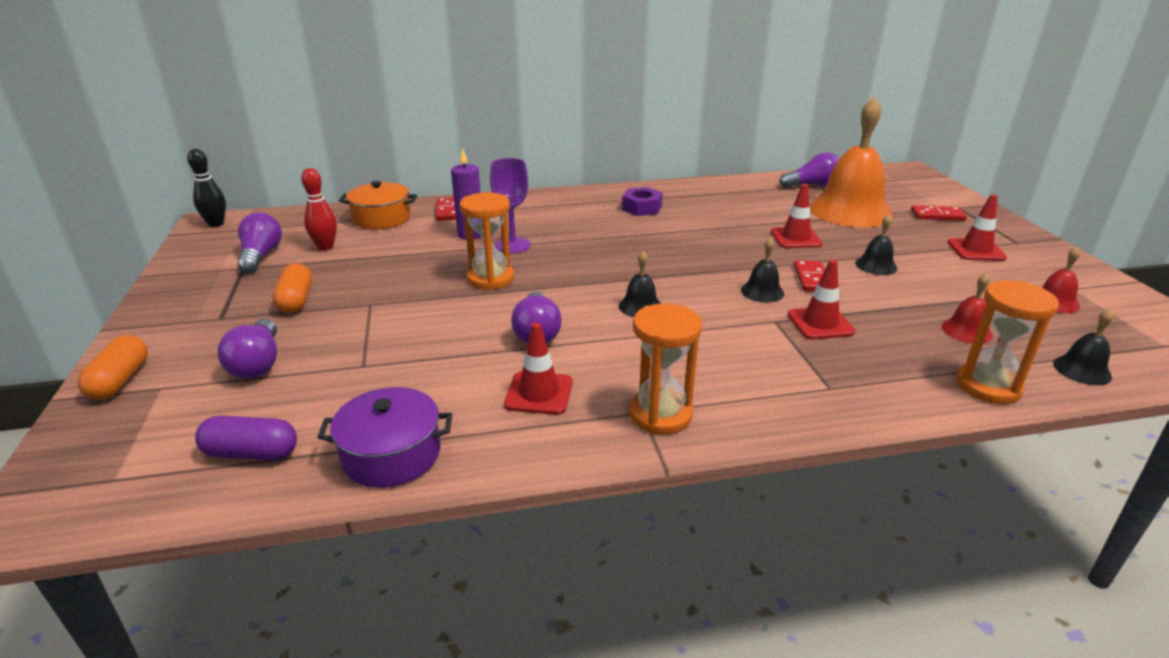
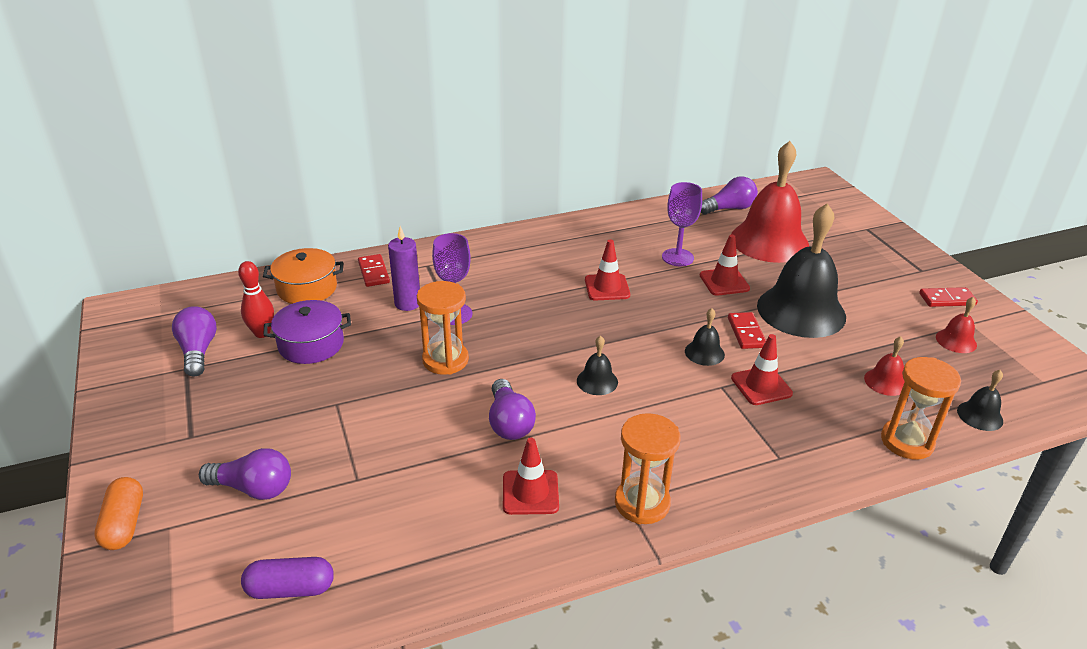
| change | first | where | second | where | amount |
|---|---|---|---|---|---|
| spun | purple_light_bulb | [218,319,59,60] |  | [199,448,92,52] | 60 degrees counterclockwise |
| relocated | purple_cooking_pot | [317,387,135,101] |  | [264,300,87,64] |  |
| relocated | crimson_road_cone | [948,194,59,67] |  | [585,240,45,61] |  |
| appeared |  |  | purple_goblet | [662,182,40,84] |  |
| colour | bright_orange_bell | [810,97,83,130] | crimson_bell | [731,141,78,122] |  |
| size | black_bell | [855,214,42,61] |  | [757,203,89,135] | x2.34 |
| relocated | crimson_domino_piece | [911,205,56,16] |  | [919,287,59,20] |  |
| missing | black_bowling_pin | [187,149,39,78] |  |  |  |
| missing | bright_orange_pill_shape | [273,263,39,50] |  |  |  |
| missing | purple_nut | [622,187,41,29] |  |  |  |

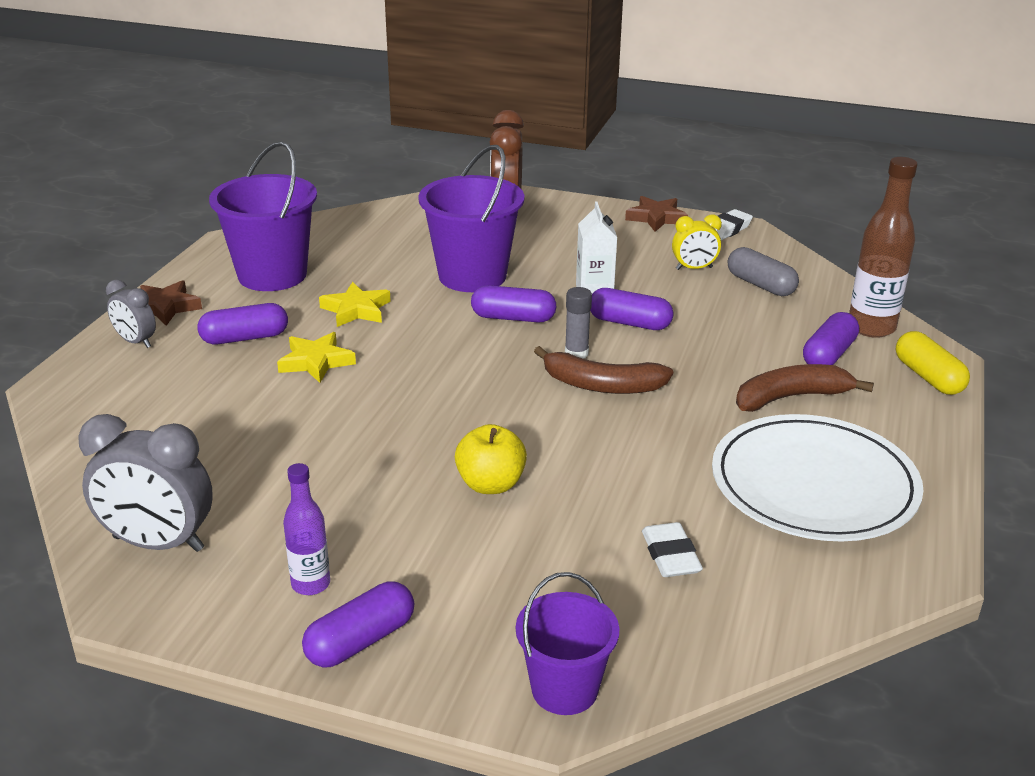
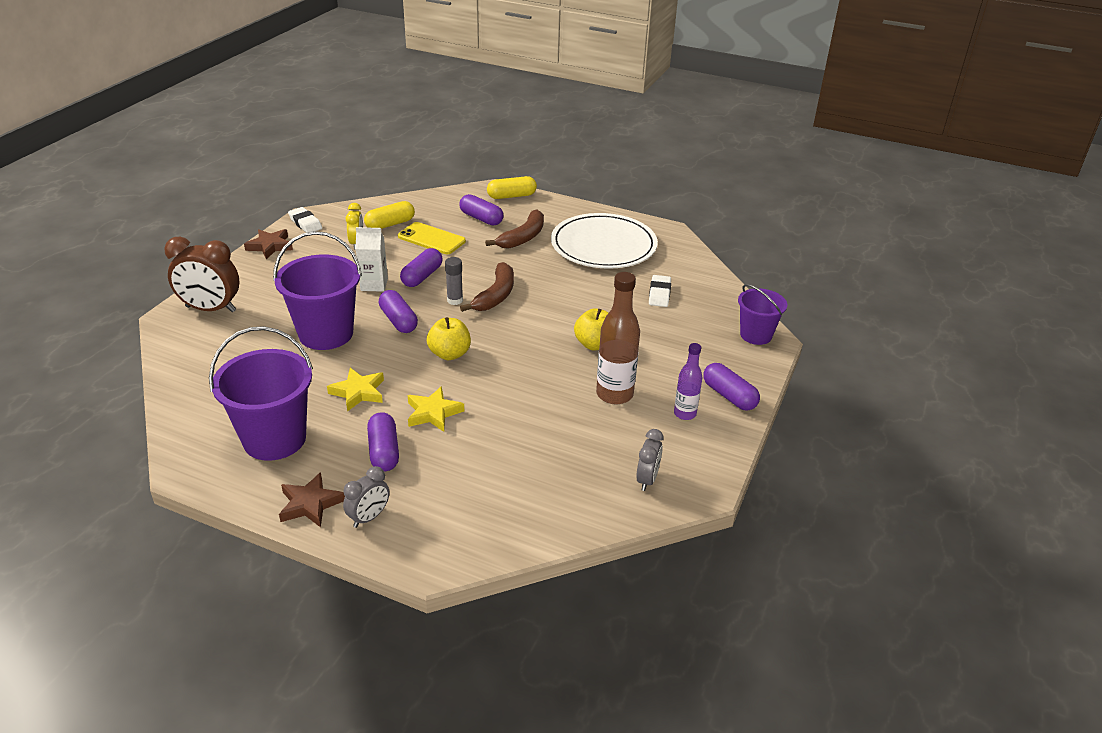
| change | first | where | second | where | amount |
|---|---|---|---|---|---|
| colour | gray_pill_shape | [728,247,71,49] | bright_yellow_pill_shape | [364,201,51,28] |  |
| spun | purple_pill_shape | [471,285,85,38] |  | [379,290,39,43] | 45 degrees counterclockwise |
| appeared |  |  | bright_yellow_mobile_phone | [398,222,68,32] |  |
| appeared |  |  | bright_yellow_toy_apple | [427,317,44,43] |  |
| spun | russet_banana_fruit | [736,364,138,48] |  | [485,210,59,39] | 135 degrees counterclockwise |
| relocated | russet_bottle | [849,157,69,181] |  | [596,272,44,132] |  |
| size | gray_alarm_clock | [78,414,135,138] |  | [636,429,28,62] | x0.56 |
| spun | snow-white_pencil_eraser | [642,522,61,55] |  | [649,275,22,32] | 75 degrees counterclockwise |

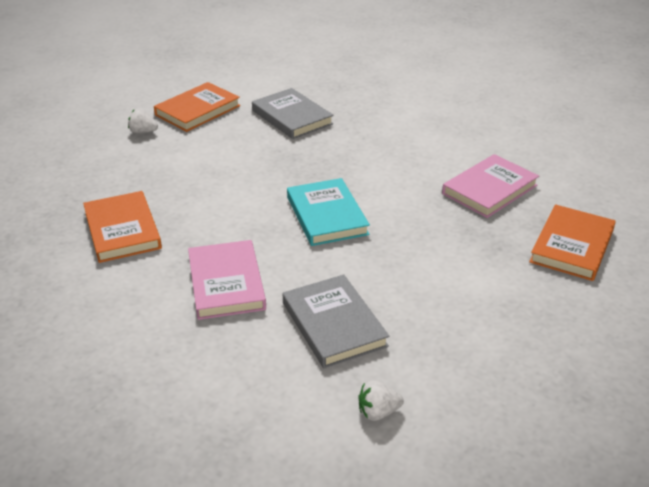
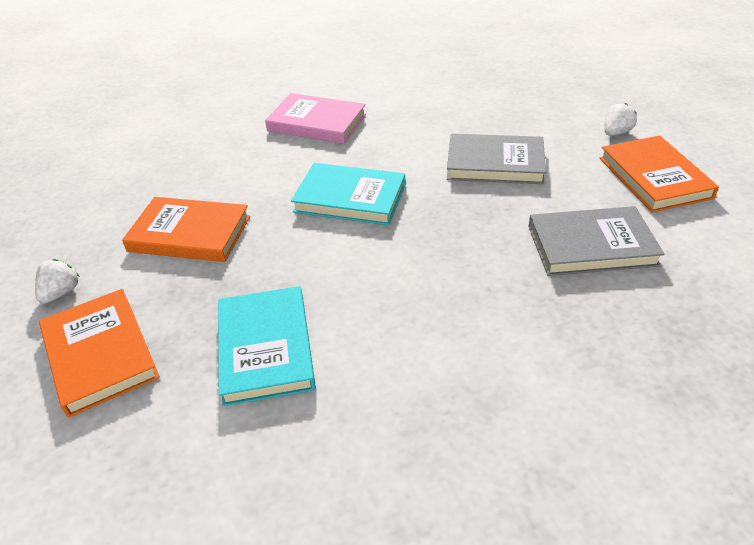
| change | first | where | second | where | amount |
|---|---|---|---|---|---|
| relocated | snow-white_strawberry | [359,381,45,40] |  | [35,259,44,45] |  |
| relocated | bright_orange_book | [83,191,79,72] |  | [122,197,128,65] |  |
| colour | rosy_book | [442,154,97,64] | teal_book | [218,286,98,120] |  |
| relocated | gray_book | [283,275,106,93] |  | [447,134,99,50] |  |

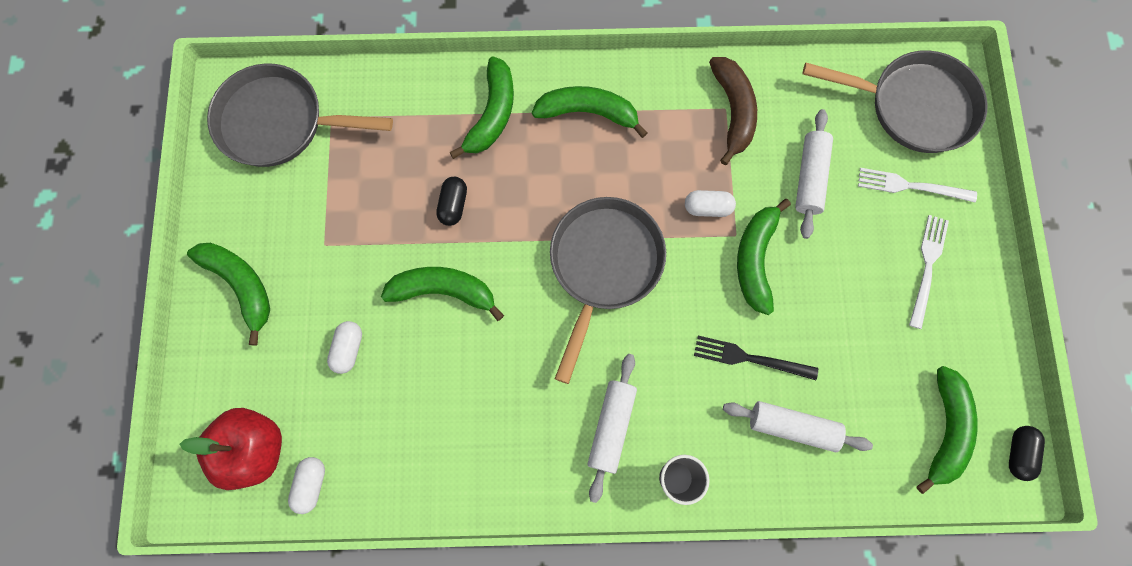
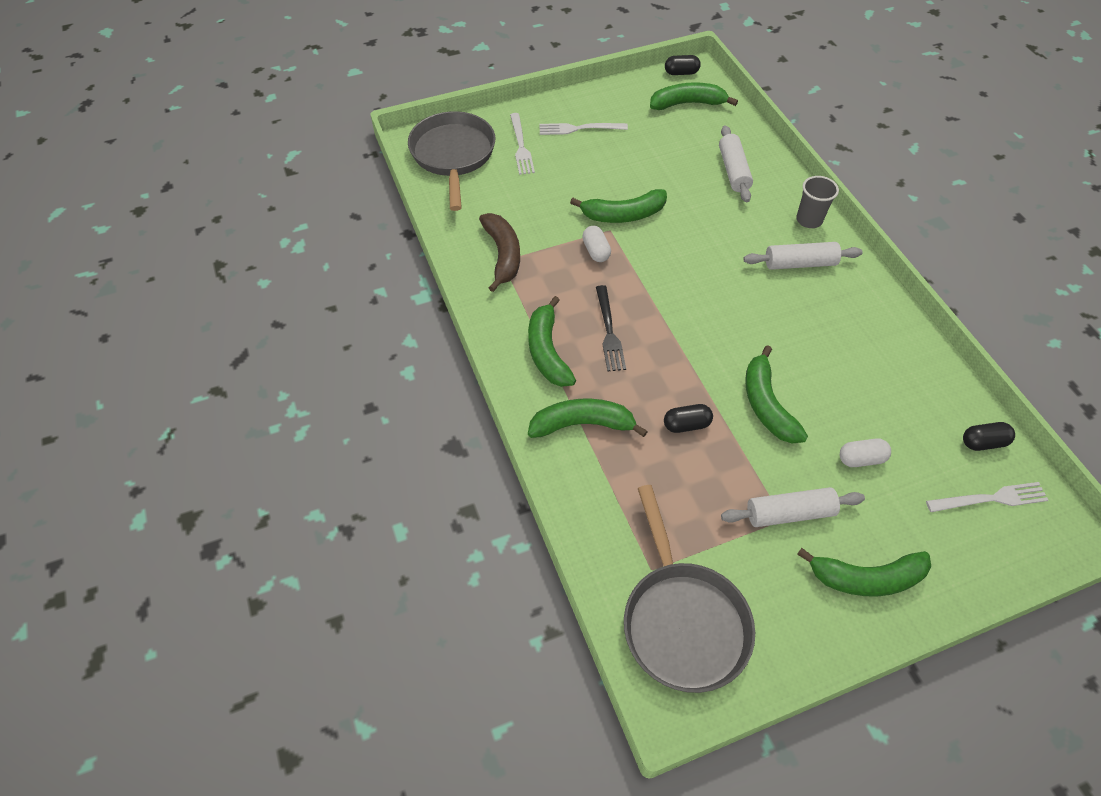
| change | first | where | second | where | amount |
|---|---|---|---|---|---|
| spun | russet_banana_fruit | [709,57,48,108] |  | [479,213,41,79] | 105 degrees clockwise |
| relocated | black_table_fork | [694,336,124,44] |  | [596,285,30,86] |  |
| relocated | snow-white_pastry_roller | [795,109,38,130] |  | [721,487,144,40] |  |
| spun | emerald_banana_fruit | [187,243,83,102] |  | [797,548,134,49] | 120 degrees counterclockwise |
| exchanged | crimson_toy_apple | [180,408,102,82] | snow-white_table_fork | [926,482,122,30] |  |
| colour | snow-white_pill_shape | [288,457,37,57] | black_pill_shape | [963,422,52,29] |  |
| missing | gray_skillet | [550,197,116,187] |  |  |  |

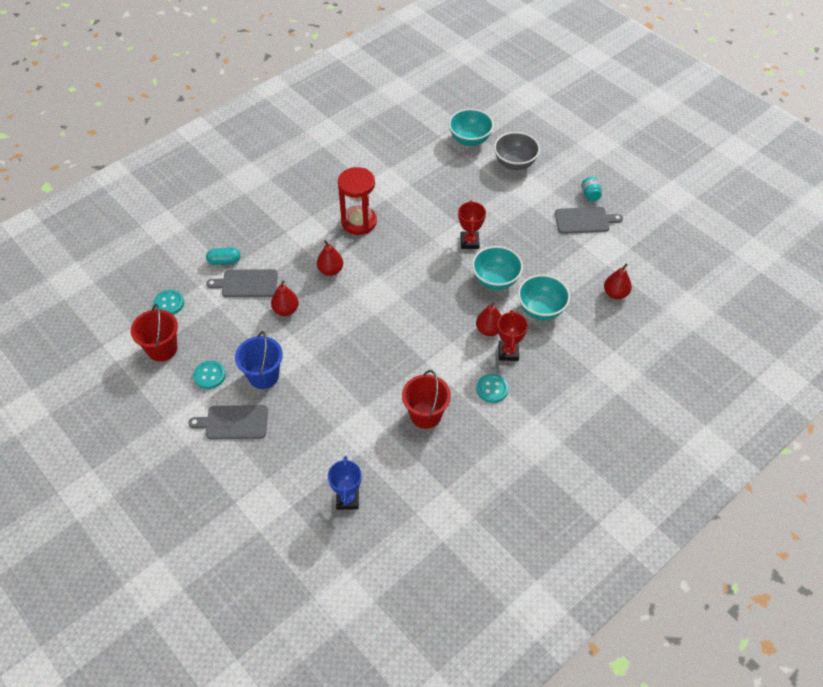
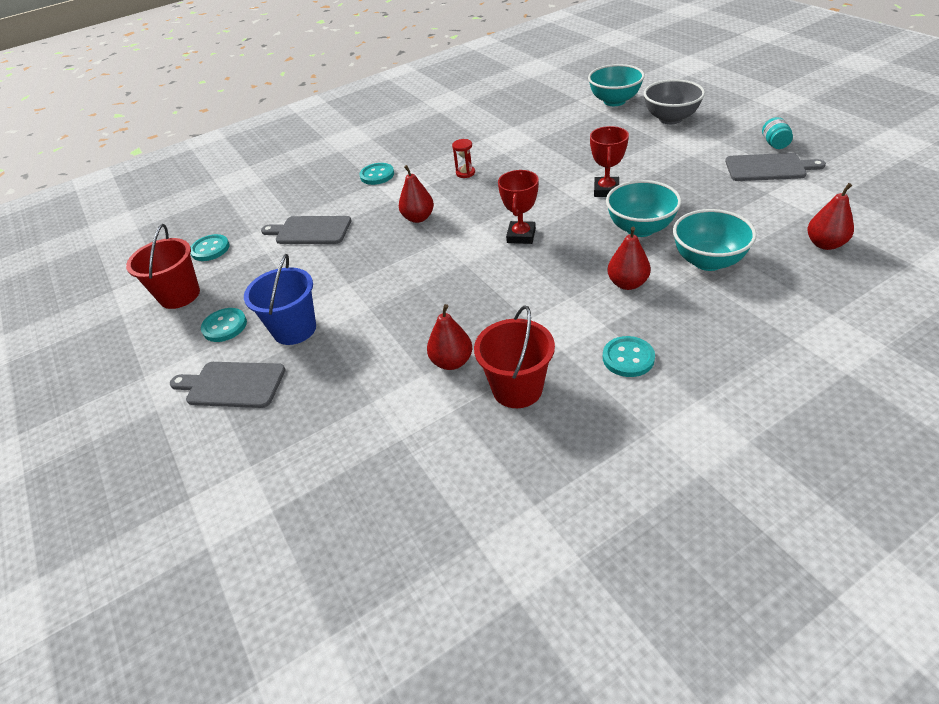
| change | first | where | second | where | amount |
|---|---|---|---|---|---|
| appeared |  |  | teal_button | [360,163,34,22] |  |
| relocated | crimson_pear_fruit | [271,280,28,36] |  | [427,304,45,66] |  |
| size | crimson_sandglass | [338,167,39,68] |  | [452,139,23,39] | x0.43 |
| relocated | crimson_award_cup | [497,310,31,51] |  | [498,170,41,74] |  |
| missing | teal_pill_shape | [206,247,35,18] |  |  |  |
| missing | royal_blue_award_cup | [328,456,34,54] |  |  |  |

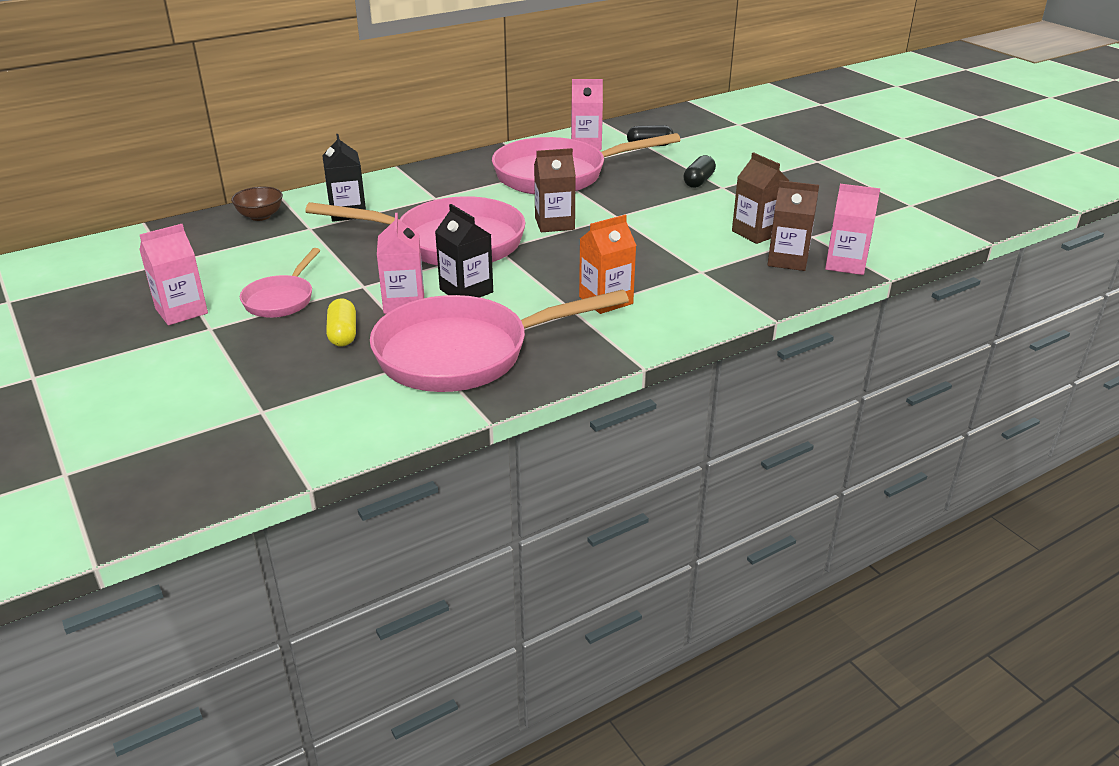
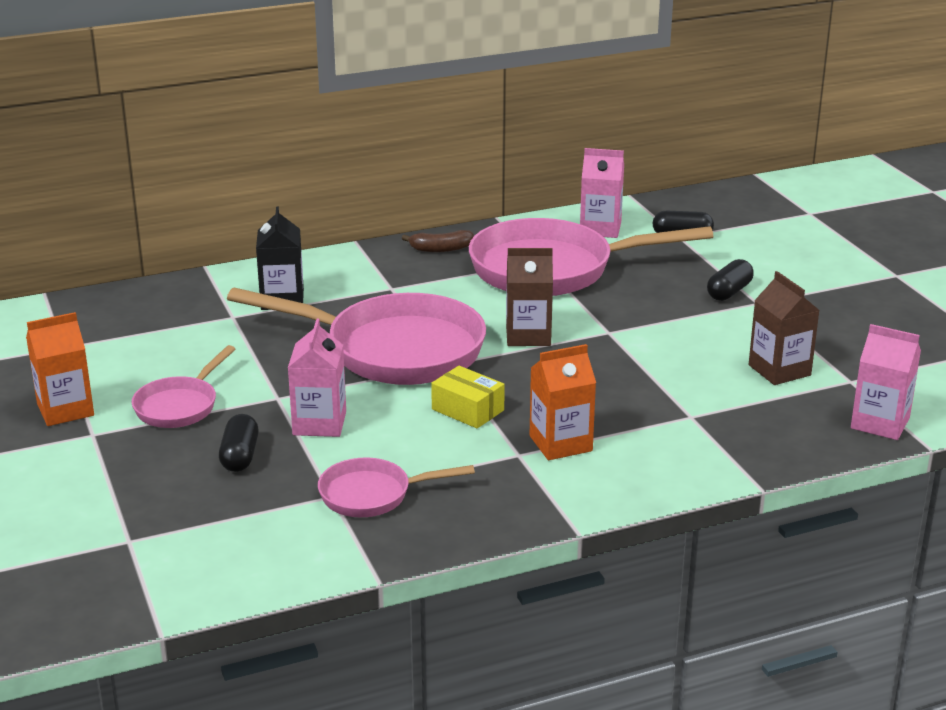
| change | first | where | second | where | amount |
|---|---|---|---|---|---|
| colour | rosy_carton | [139,224,69,101] | bright_orange_carton | [26,312,68,114] |  |
| colour | bright_yellow_pill_shape | [326,298,30,49] | black_pill_shape | [219,414,40,58] |  |
| size | rosy_skillet | [370,290,259,102] |  | [318,458,157,59] | x0.50 |
| appeared |  |  | russet_banana_fruit | [402,230,72,22] |  |
| appeared |  |  | bright_yellow_parcel | [431,366,74,63] |  |
| missing | russet_bowl | [231,187,52,34] |  |  |  |
| missing | black_carton | [435,204,58,93] |  |  |  |
| missing | russet_carton | [767,180,52,91] |  |  |  |

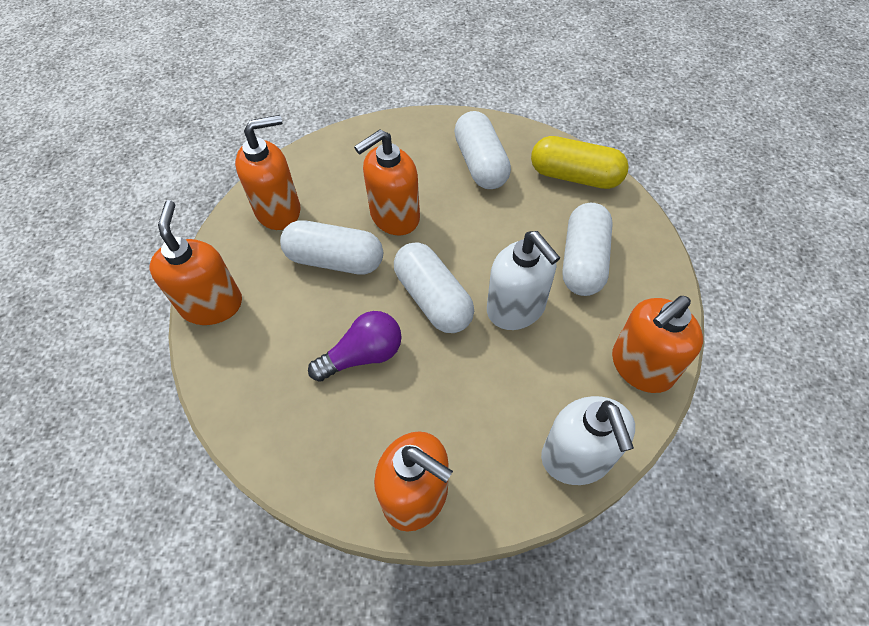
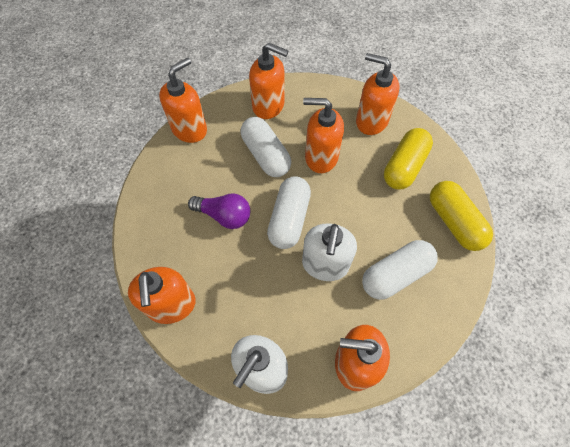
| change | first | where | second | where | amount |
|---|---|---|---|---|---|
| appeared |  |  | bright_orange_soap_pump | [356,53,44,82] |  |
| colour | snow-white_pill_shape | [454,111,57,78] | bright_yellow_pill_shape | [384,128,49,62] |  |

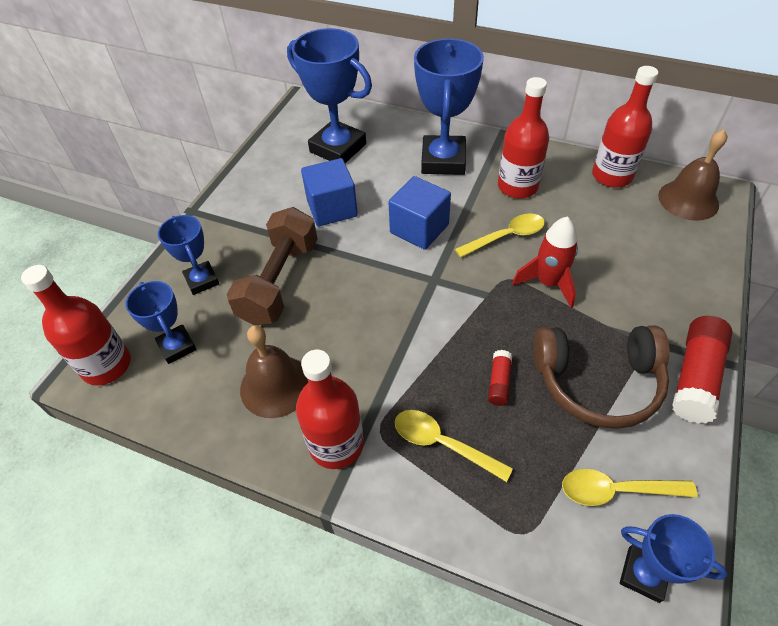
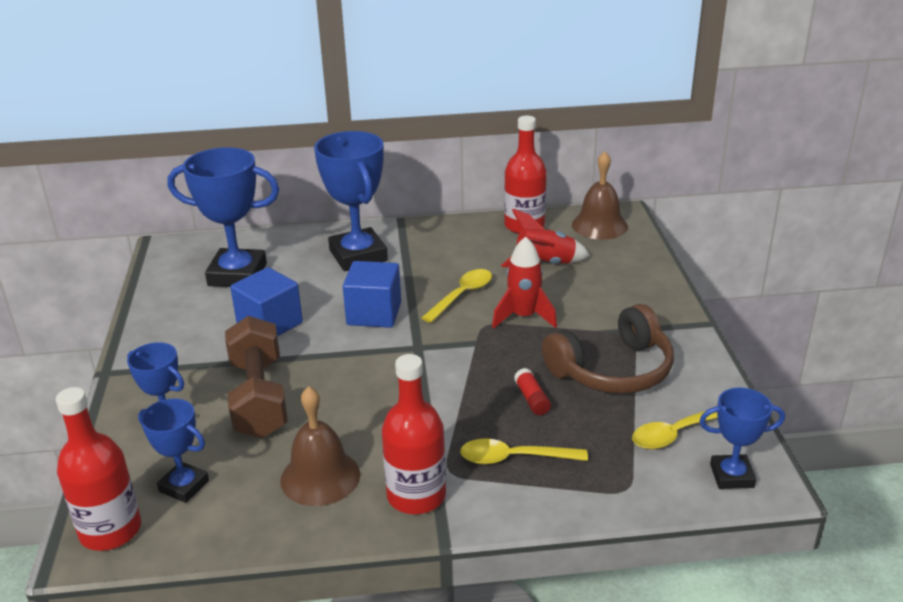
| change | first | where | second | where | amount |
|---|---|---|---|---|---|
| appeared |  |  | crimson_rocket | [501,209,89,58] |  |
| missing | crimson_bottle | [498,77,51,122] |  |  |  |
| missing | crimson_glue_stick | [672,316,61,107] |  |  |  |

